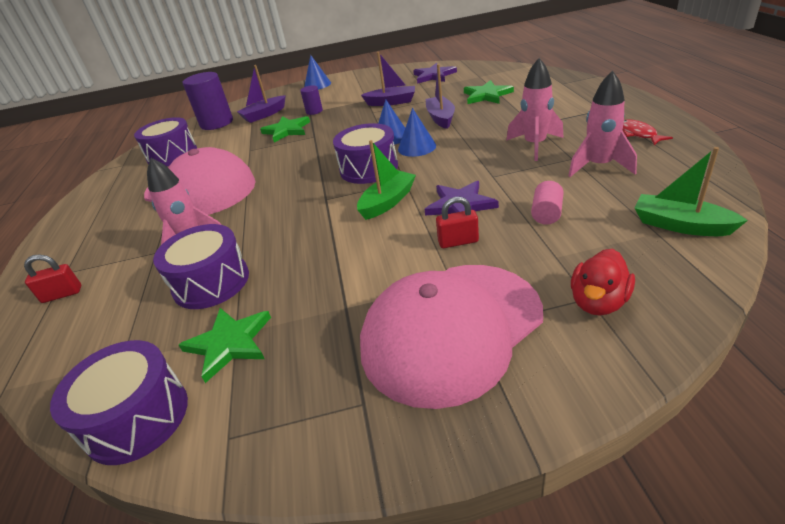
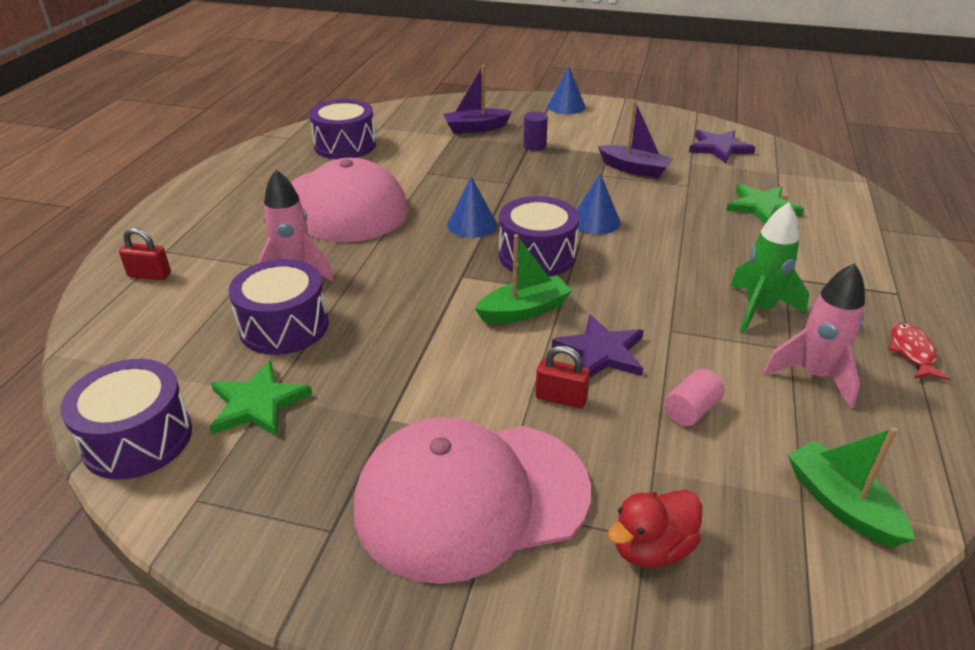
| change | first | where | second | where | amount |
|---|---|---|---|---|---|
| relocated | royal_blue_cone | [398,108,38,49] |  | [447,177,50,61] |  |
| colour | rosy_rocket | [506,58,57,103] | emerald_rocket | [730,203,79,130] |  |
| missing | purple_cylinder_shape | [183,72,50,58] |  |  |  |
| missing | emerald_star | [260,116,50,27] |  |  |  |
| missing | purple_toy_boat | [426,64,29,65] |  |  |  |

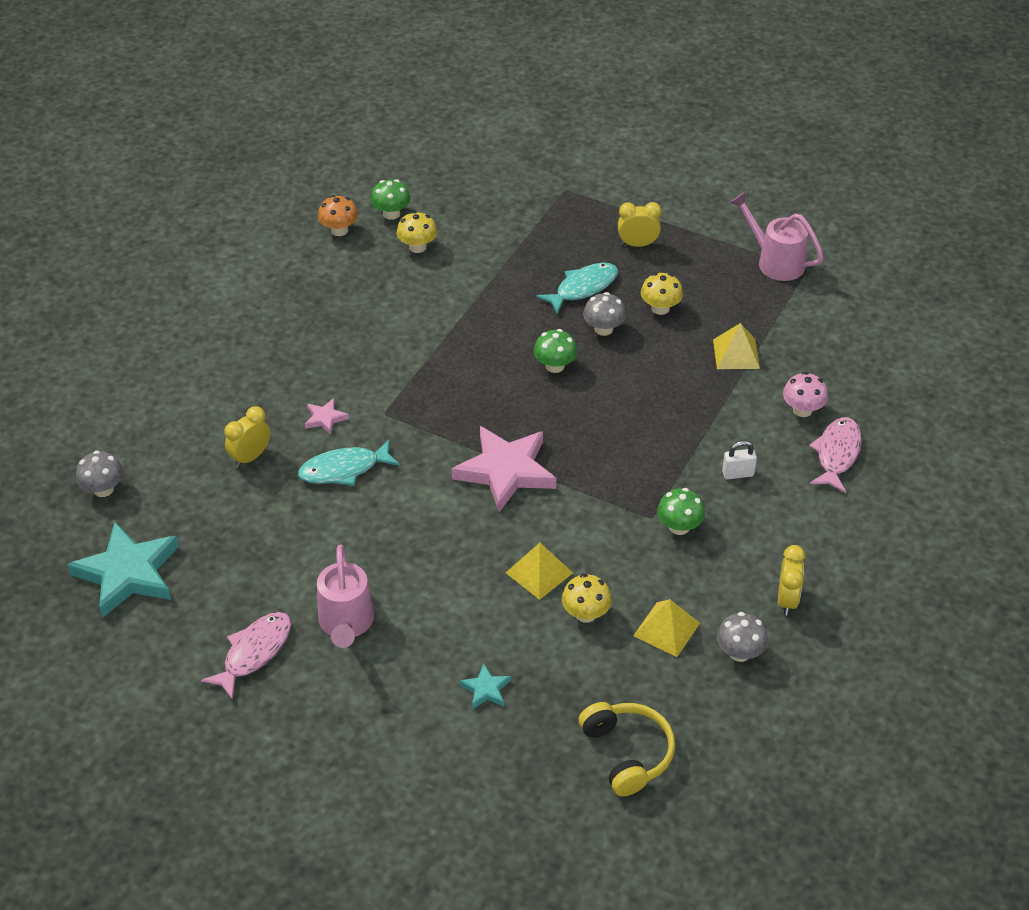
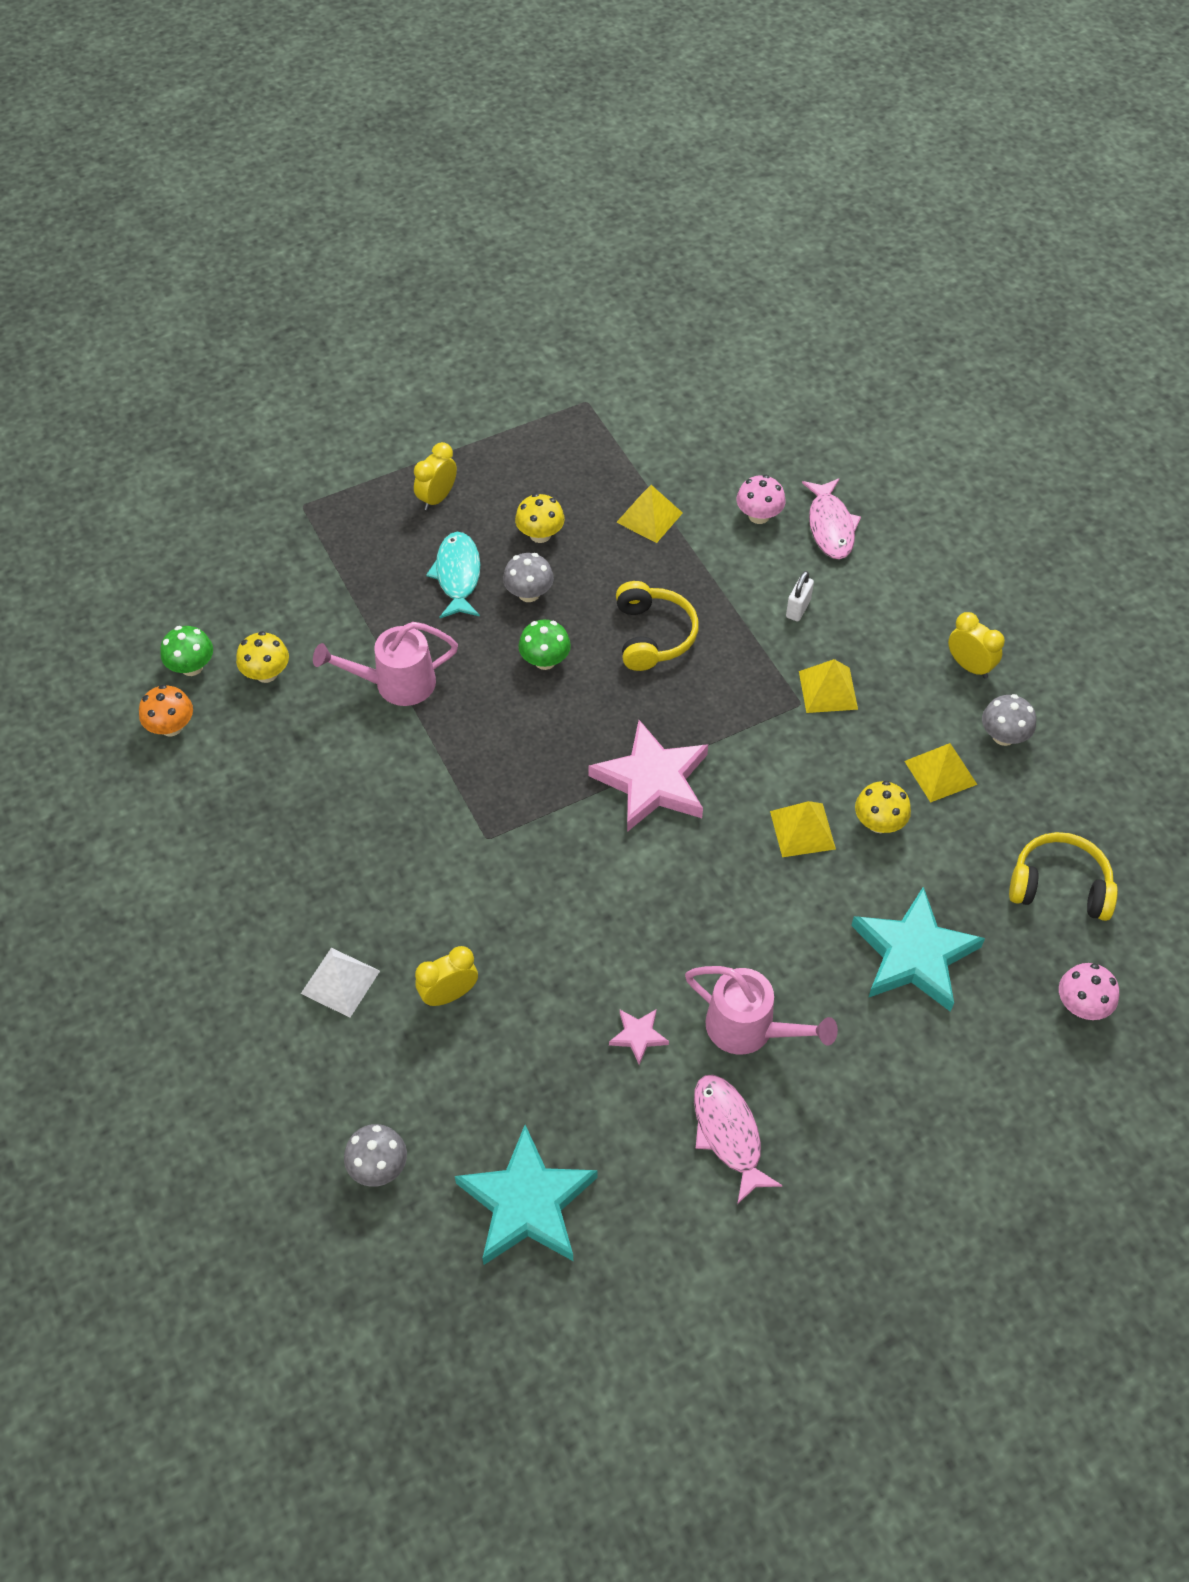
| change | first | where | second | where | amount |
|---|---|---|---|---|---|
| appeared |  |  | snow-white_pyramid_shape | [301,948,79,69] |  |
| relocated | rosy_watering_pot | [730,192,94,89] |  | [313,622,145,84] |  |
| spun | bright_yellow_alarm_clock | [224,406,46,62] |  | [415,946,63,60] | 75 degrees clockwise |
| relocated | rosy_star | [305,398,44,37] |  | [609,1009,60,56] |  |
| appeared |  |  | bright_yellow_over-ear_headphones | [616,581,83,90] |  |
| exchanged | emerald_fungus | [657,488,48,47] | bright_yellow_pyramid_shape | [799,659,59,54] |  |
| spun | rosy_fish_figure | [809,417,53,76] |  | [802,478,59,81] | 150 degrees counterclockwise |
| size | teal_star | [460,663,51,46] |  | [851,887,134,125] | x2.26 |
| appeared |  |  | rosy_fungus | [1059,963,60,57] |  |
| missing | teal_fish_figure | [298,439,102,47] |  |  |  |

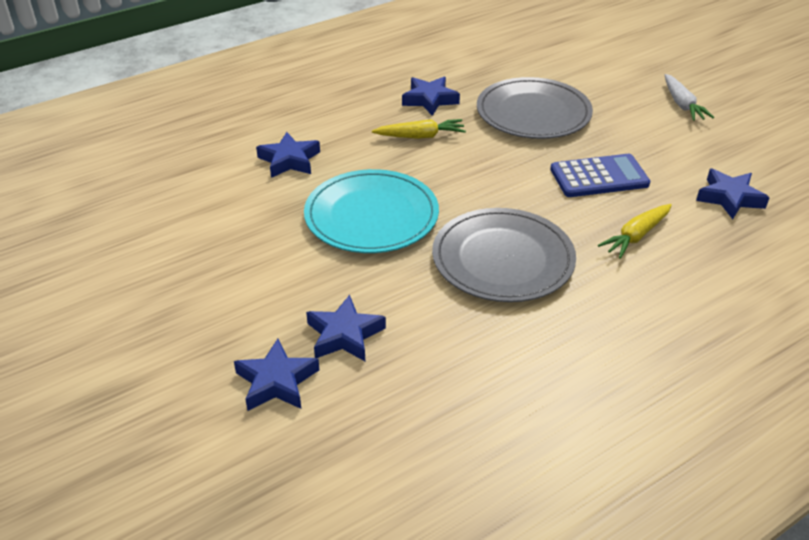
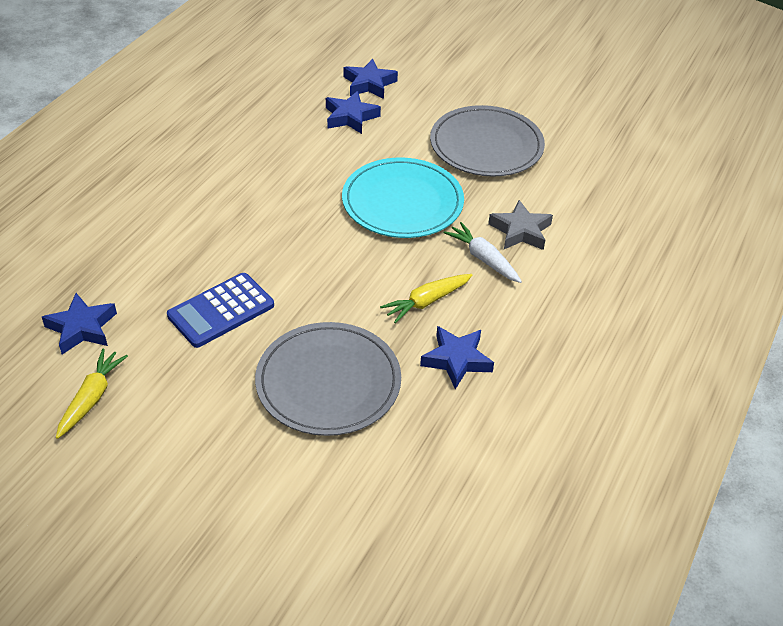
| change | first | where | second | where | amount |
|---|---|---|---|---|---|
| relocated | bright_yellow_root_vegetable | [598,204,74,55] |  | [56,349,72,90] |  |
| relocated | gray_dinner_plate | [432,208,144,94] |  | [430,105,115,71] |  |
| relocated | snow-white_root_vegetable | [665,74,49,47] |  | [444,222,78,61] |  |
| colour | royal_blue_star | [256,132,64,46] | gray_star | [488,200,65,50] |  |

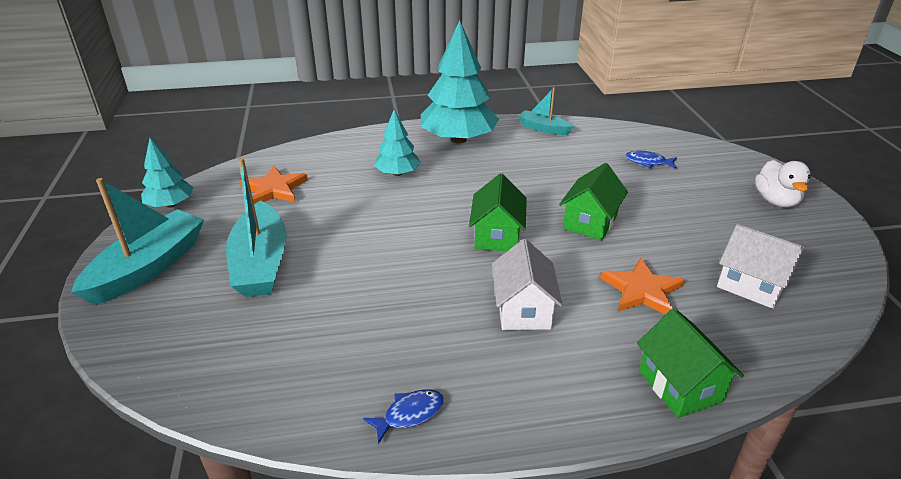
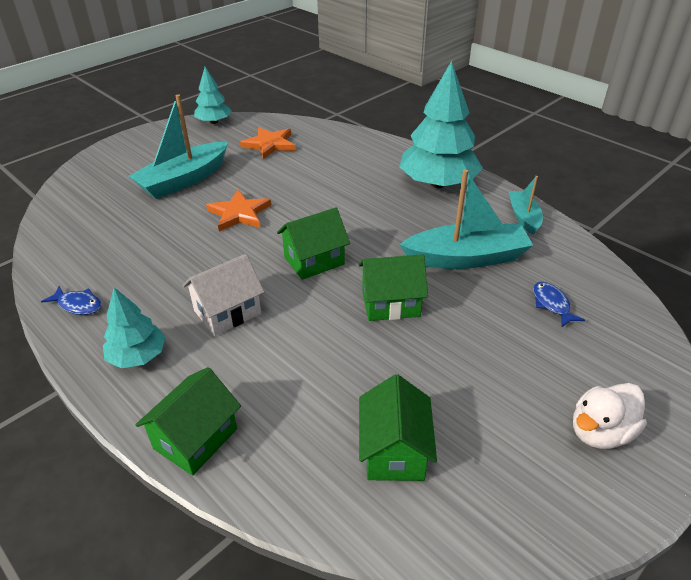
| change | first | where | second | where | amount |
|---|---|---|---|---|---|
| relocated | teal_toy_tree | [374,109,46,67] |  | [103,287,63,81] |  |
| relocated | bright_orange_star | [600,258,84,57] |  | [206,190,65,42] |  |
| colour | snow-white_cottage | [717,224,87,85] | emerald_cottage | [359,374,78,107] |  |
| relocated | teal_toy_boat | [71,178,133,127] |  | [399,169,134,100] |  |

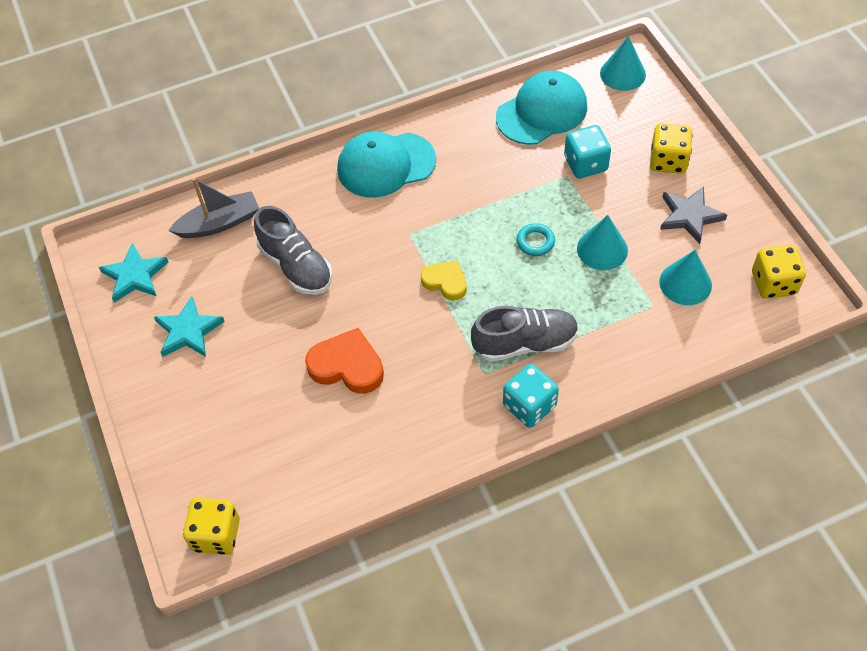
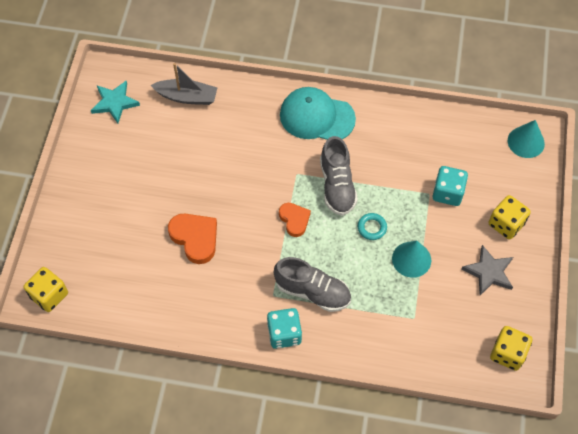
| change | first | where | second | where | amount |
|---|---|---|---|---|---|
| colour | bright_yellow_heart_shape | [421,260,46,40] | bright_orange_heart_shape | [279,203,32,34] |  |
| relocated | gray_sneaker | [254,206,78,89] |  | [320,136,38,80] |  |
| missing | teal_star | [154,296,71,61] |  |  |  |
| missing | teal_baseball_cap | [496,71,91,74] |  |  |  |
| missing | teal_cone | [659,250,53,55] |  |  |  |

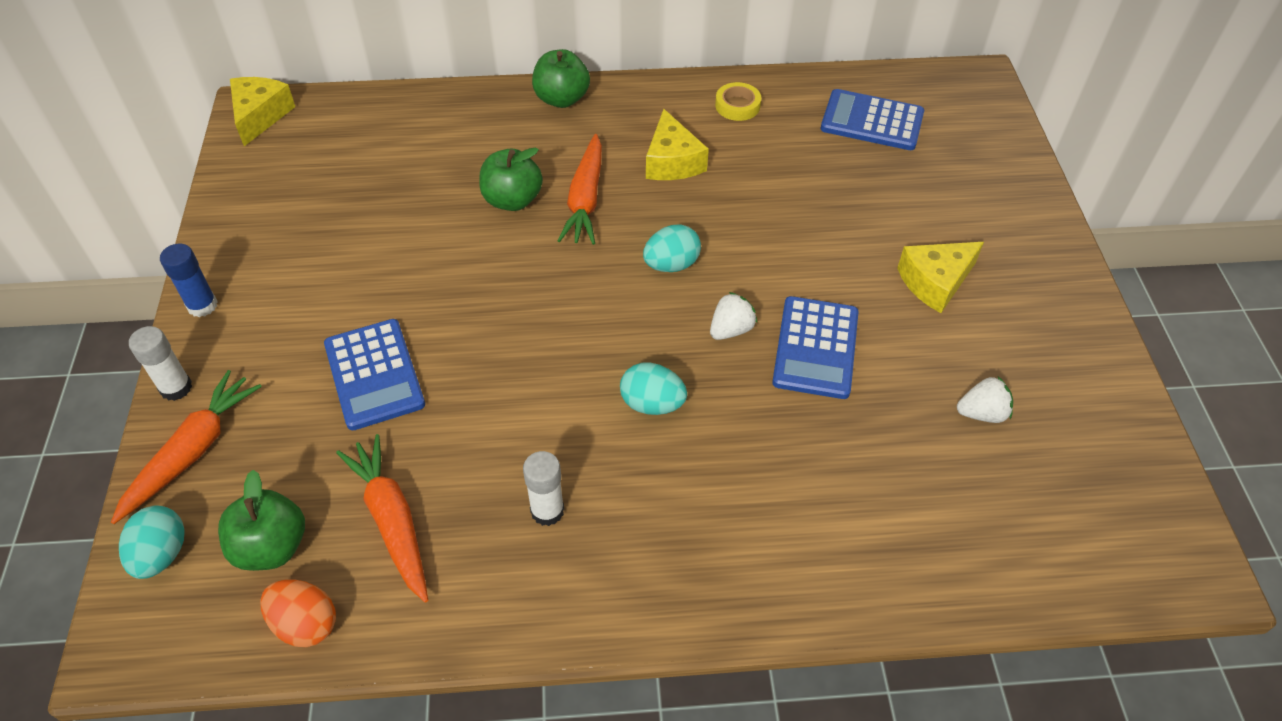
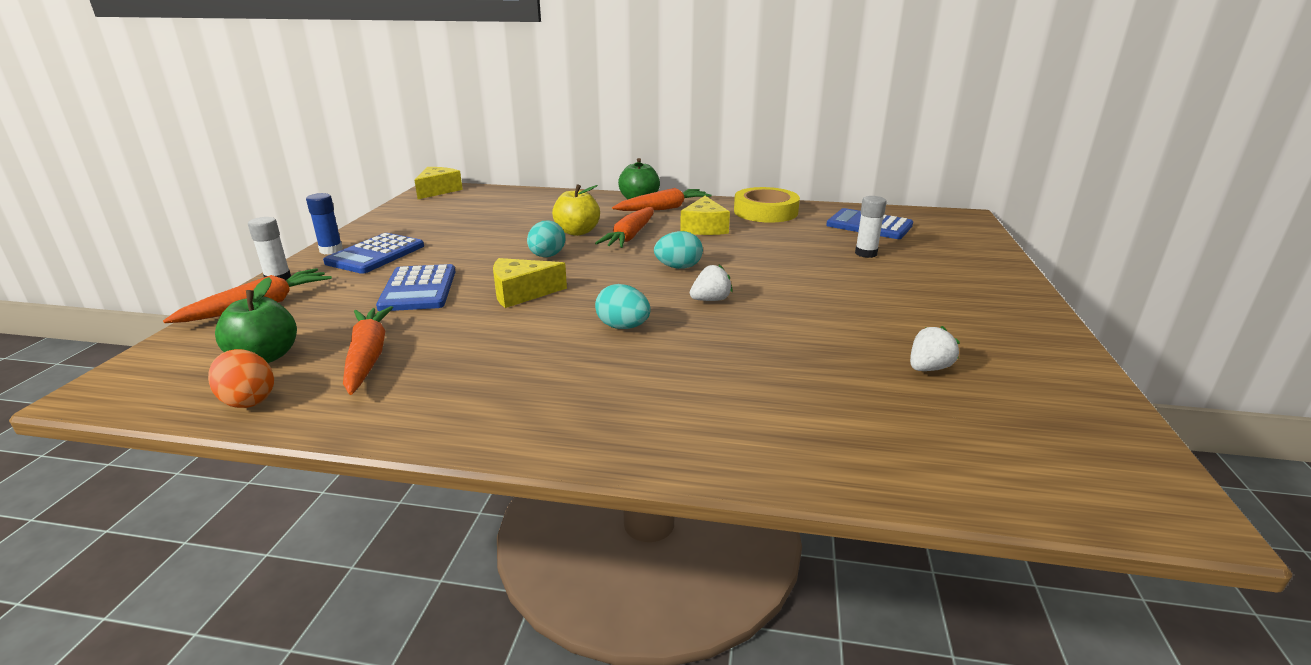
| change | first | where | second | where | amount |
|---|---|---|---|---|---|
| relocated | royal_blue_calculator | [772,296,87,103] |  | [323,233,101,41] |  |
| relocated | bright_yellow_piece_of_cheese | [897,242,87,71] |  | [493,258,74,50] |  |
| relocated | teal_egg | [119,505,66,74] |  | [527,221,38,36] |  |
| colour | emerald_toy_apple | [479,147,64,64] | bright_yellow_toy_apple | [552,184,48,52] |  |
| appeared |  |  | bright_orange_root_vegetable | [612,188,100,23] |  |
| size | bright_yellow_roll_of_tape | [715,82,46,39] |  | [734,187,66,36] | x1.88 |
| relocated | snow-white_glue_stick | [523,451,41,75] |  | [855,196,31,62] |  |
| spun | snow-white_strawberry | [957,377,56,46] |  | [910,326,50,45] | 45 degrees counterclockwise |

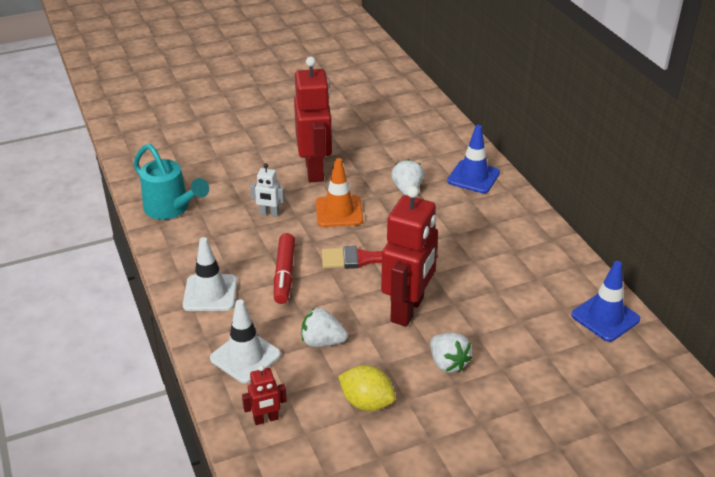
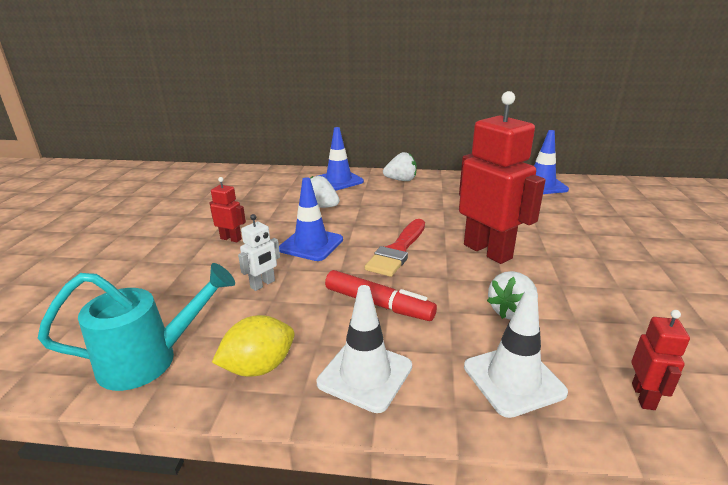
| change | first | where | second | where | amount |
|---|---|---|---|---|---|
| size | crimson_robot | [294,57,38,125] |  | [210,177,36,65] | x0.45 |
| relocated | bright_yellow_citrus_fruit | [338,365,58,46] |  | [212,315,82,62] |  |
| colour | bright_orange_road_cone | [316,158,47,69] | royal_blue_road_cone | [279,177,64,84] |  |
| relocated | snow-white_strawberry | [430,333,42,40] |  | [383,152,34,29] |  |

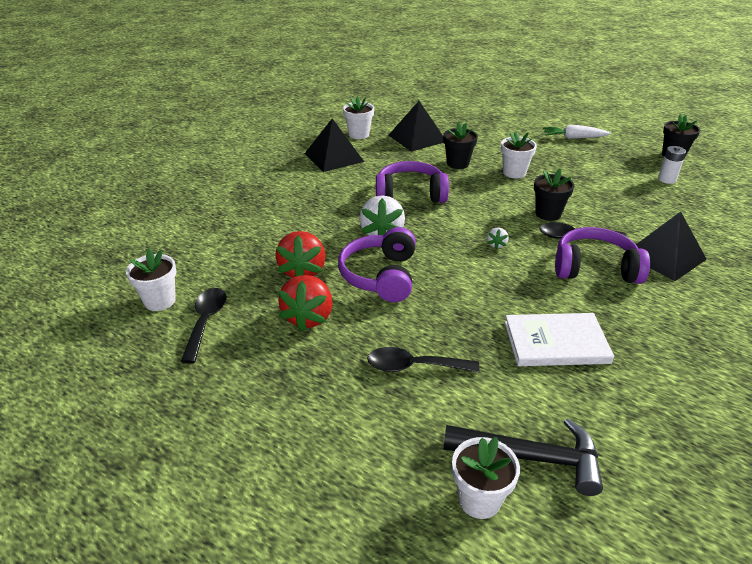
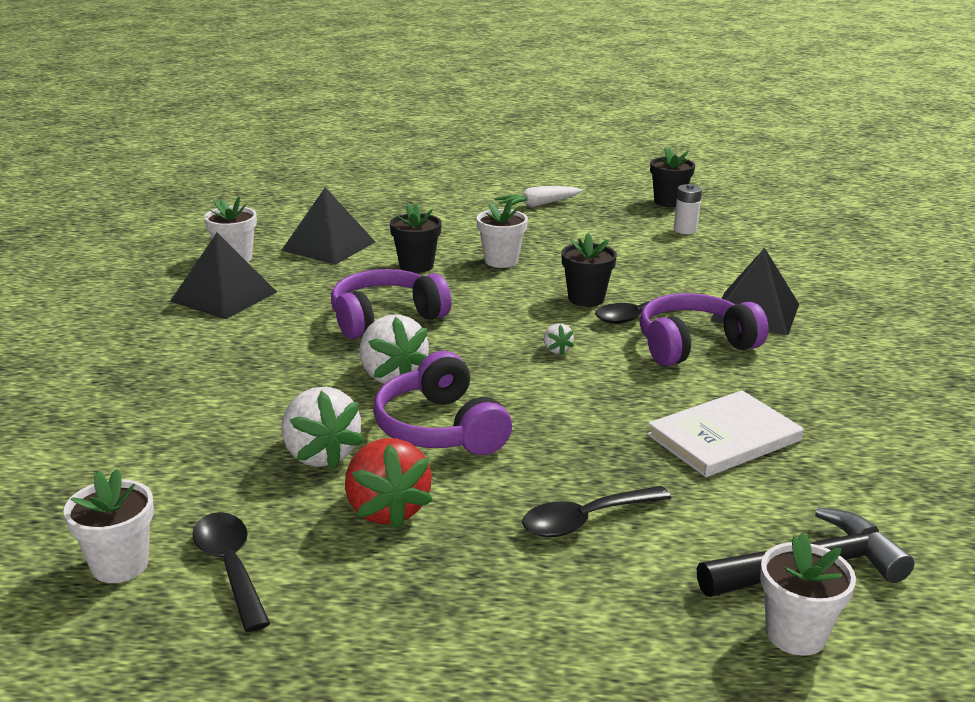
| change | first | where | second | where | amount |
|---|---|---|---|---|---|
| colour | crimson_strawberry | [276,231,50,47] | snow-white_strawberry | [282,387,82,83] |  |

